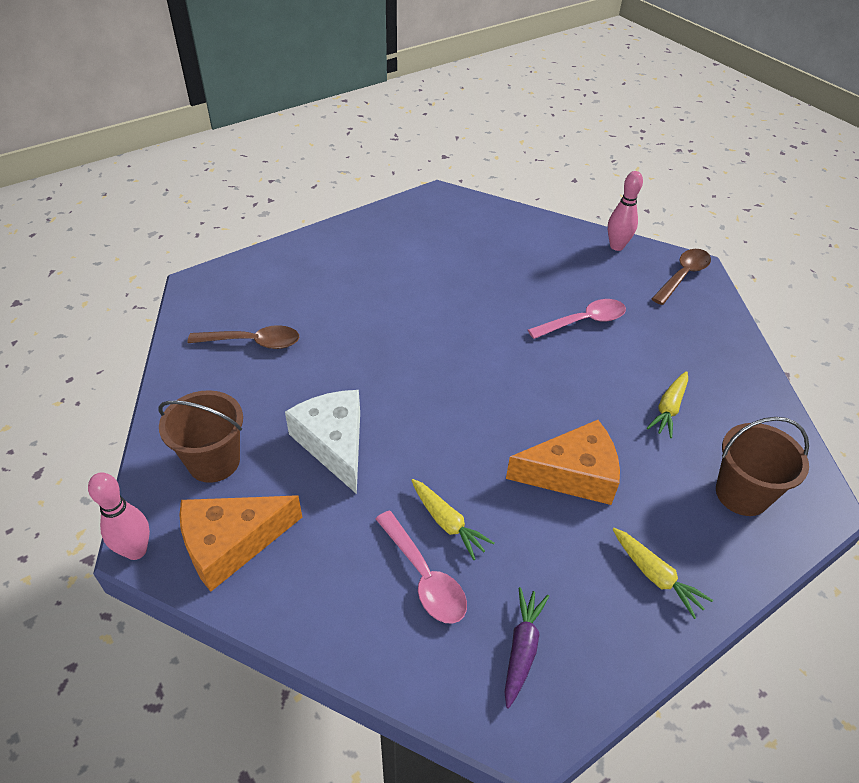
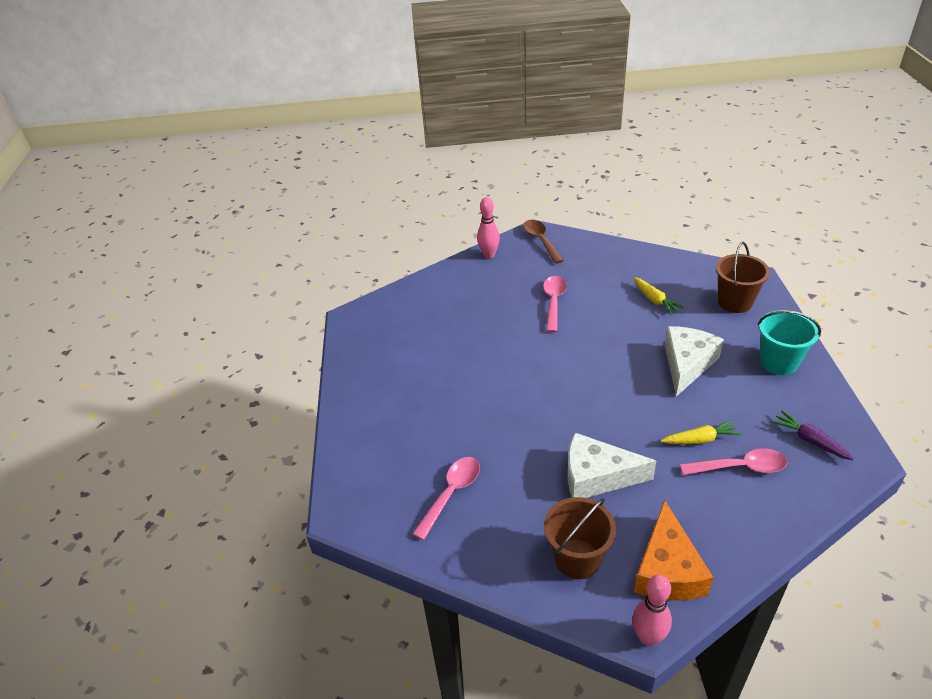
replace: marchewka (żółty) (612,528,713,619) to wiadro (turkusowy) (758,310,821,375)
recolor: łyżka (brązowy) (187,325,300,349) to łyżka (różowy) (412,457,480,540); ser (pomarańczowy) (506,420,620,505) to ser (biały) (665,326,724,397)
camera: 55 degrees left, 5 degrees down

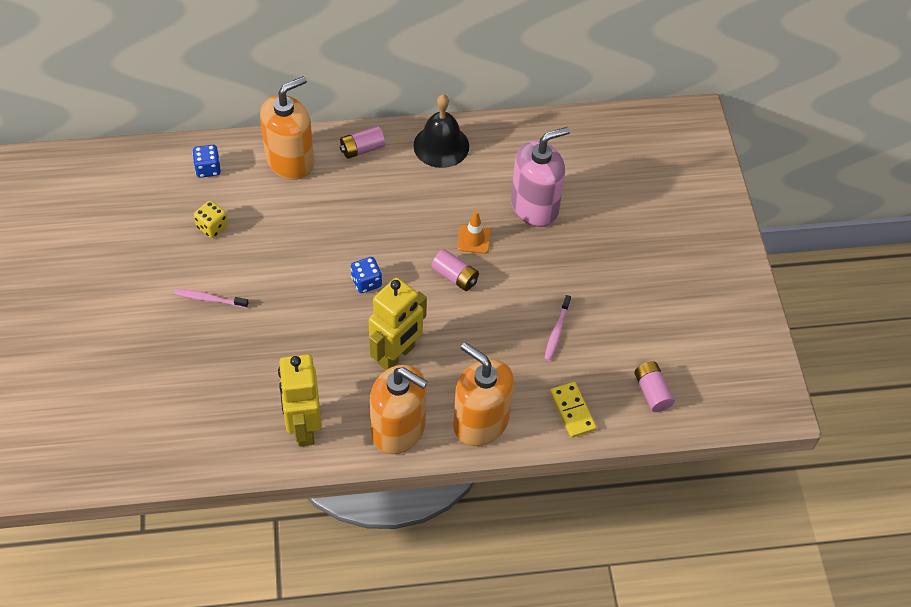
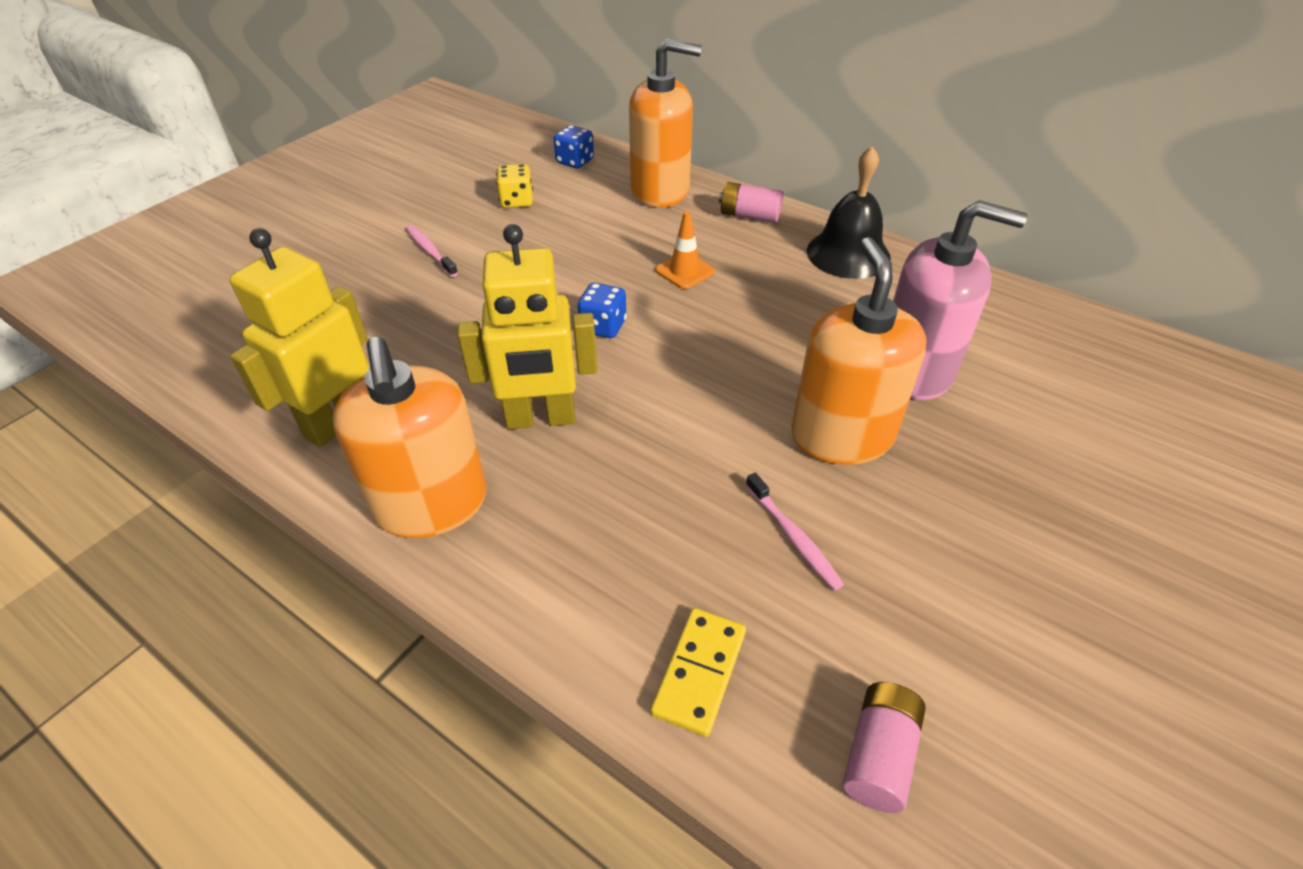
delete: bateria (różowy) (431,249,479,291)
move: pachołek (pomarańczowy) (457,211,491,254) to (655,211,715,289); dozownik mydła (pomarańczowy) (453,342,514,446) to (791,237,927,465)
rotate: szczoteczka do zębów (różowy) (544,295,571,361) = (746,473,844,591) 90 degrees counterclockwise
camera: 45 degrees right, 10 degrees down

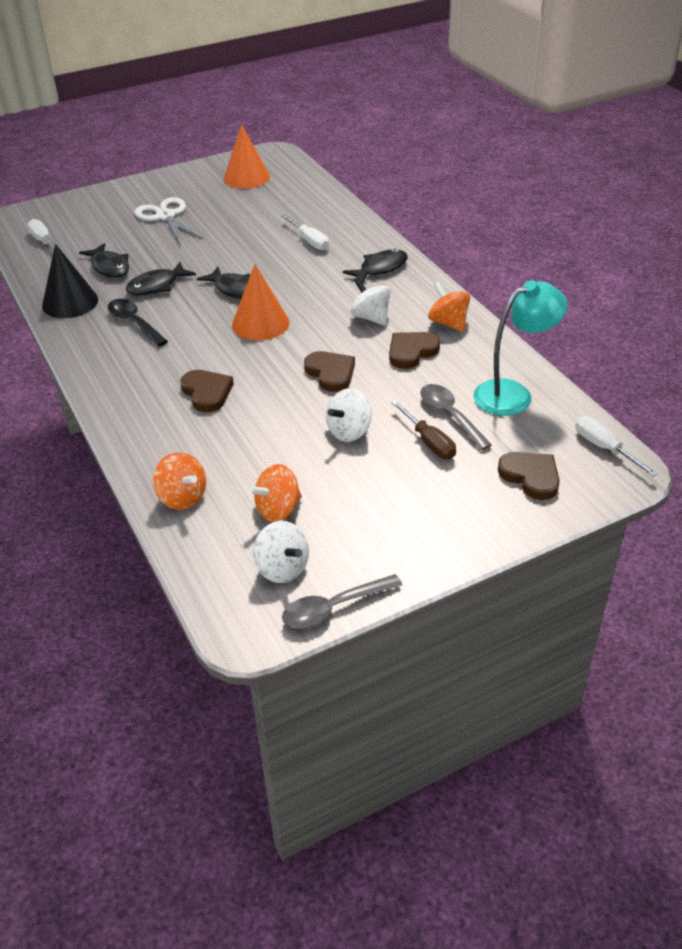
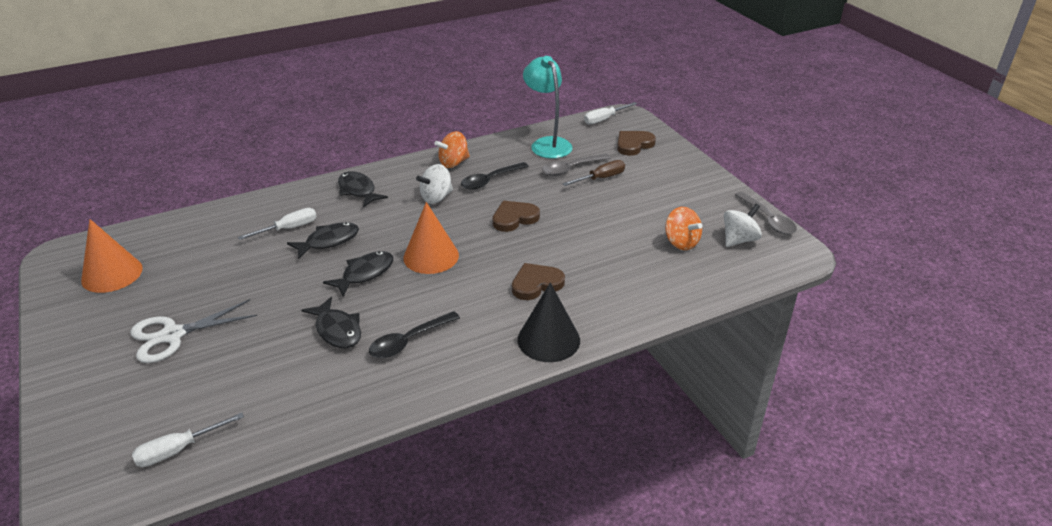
delete: bączek (biały) (326,388,372,442); bączek (pomarańczowy) (153,452,206,510)
move: ryba (czarny) (79,243,129,278) to (287,222,359,259); stożek (czarny) (42,244,98,318) to (518,283,580,362)
replace: serce (brązowy) (389,332,440,369) to łyżka (czarny) (461,162,529,190)
camera: 90 degrees left, 5 degrees down

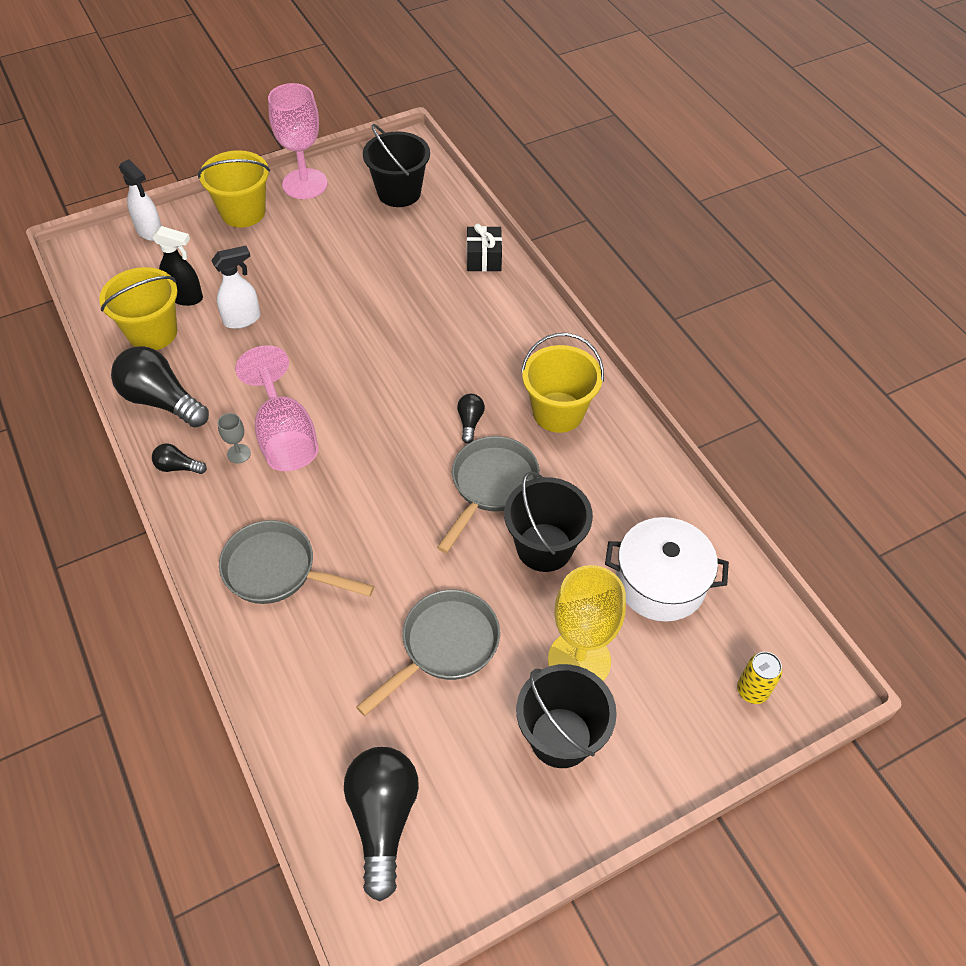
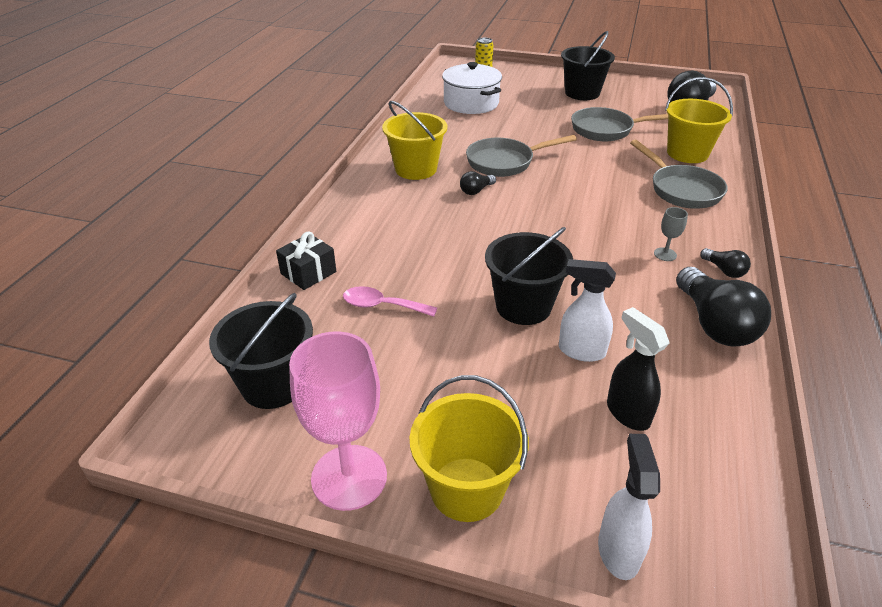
delete: kielich (różowy) (235,345,319,471); kielich (żółty) (548,565,626,681)
insert: łyżka (różowy) (343,286,437,317)
move: wiadro (żółty) (99,267,178,350) to (665,77,733,163); wiadro (czarny) (504,471,593,572) to (485,227,573,325)
camera: 135 degrees left, 15 degrees down

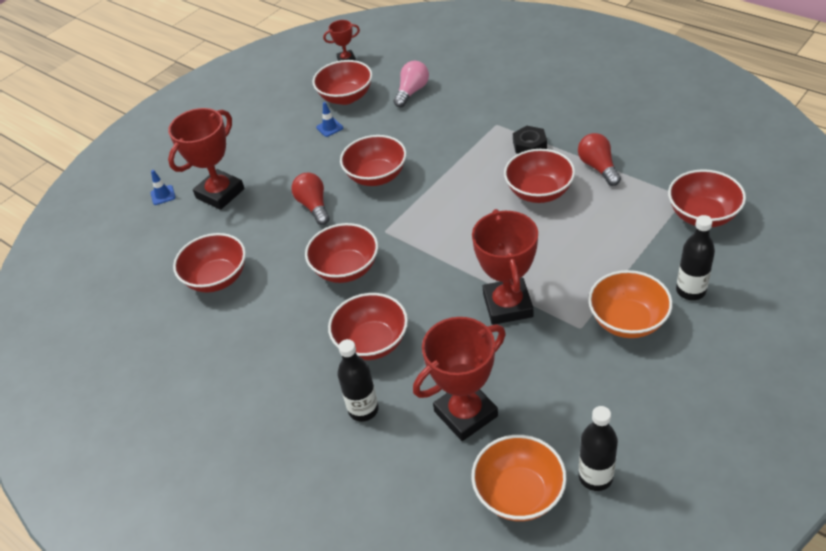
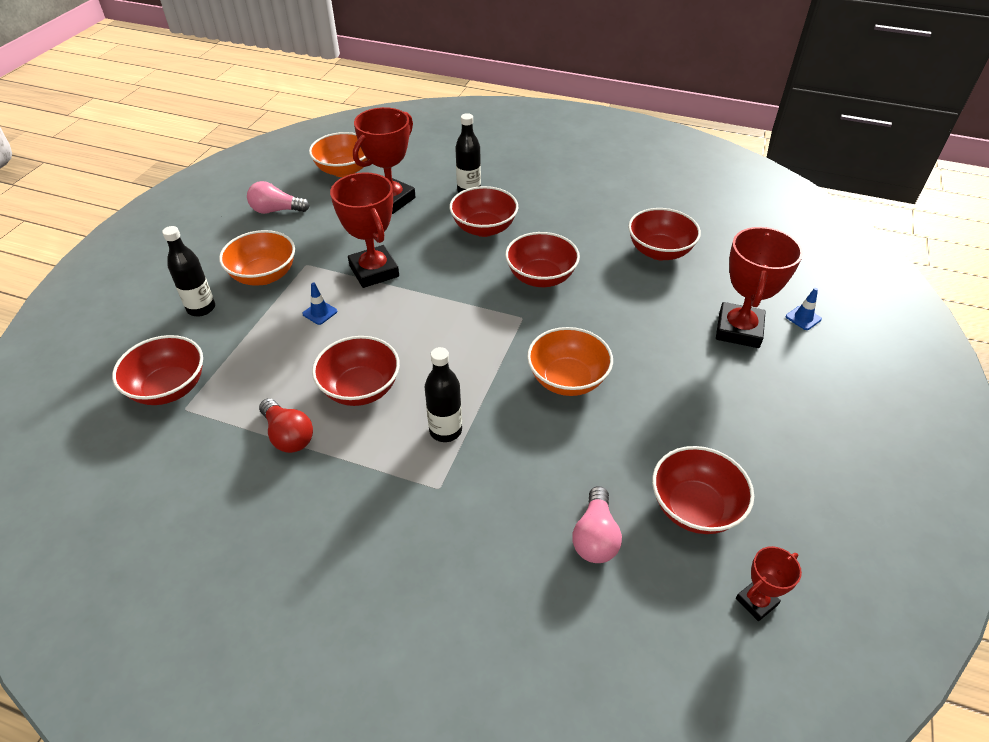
delete: nakrętka (czarny) (513,126,547,154); żarówka (czerwony) (291,172,330,225)
insert: żarówka (różowy) (247,181,310,214)
move: pachołek (niebieski) (316,102,343,137) to (302,282,338,325); butelka (czarny) (579,406,618,491) to (425,347,462,442)
recolor: miska (czerwony) (340,135,407,186) to miska (pomarańczowy) (527,327,613,396)
camera: 155 degrees right, 0 degrees up

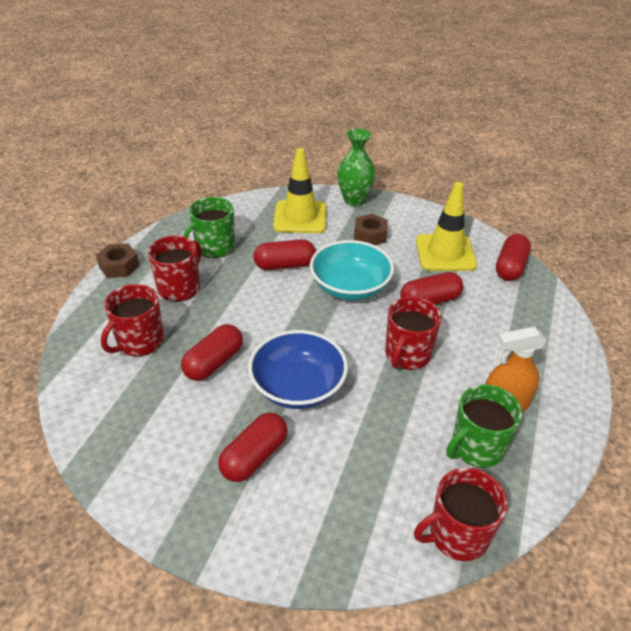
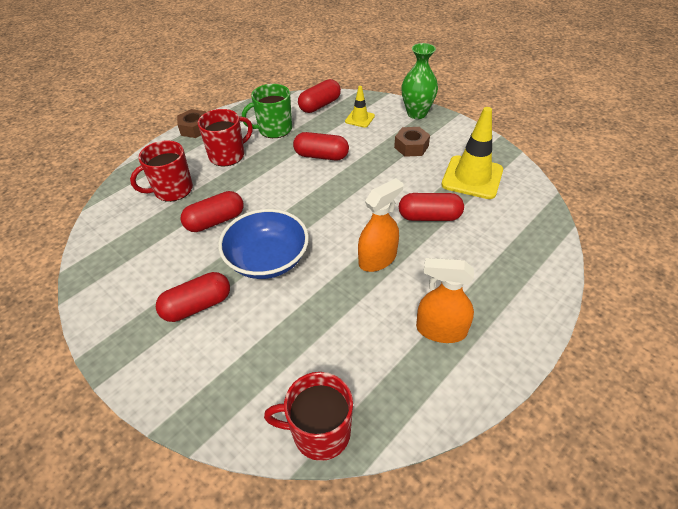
delete: miska (turkusowy) (310,240,394,300); kubek (zielony) (446,384,522,468)
move: kapsułka (czerwony) (496,234,531,281) to (298,79,341,113)
replace: kubek (czerwony) (385,297,442,370) to spryskiwacz (pomarańczowy) (358,178,403,272)
resize: pachołek (żółty) (273,148,326,233) = (345,86,375,128) x0.52
camera: 25 degrees right, 5 degrees up

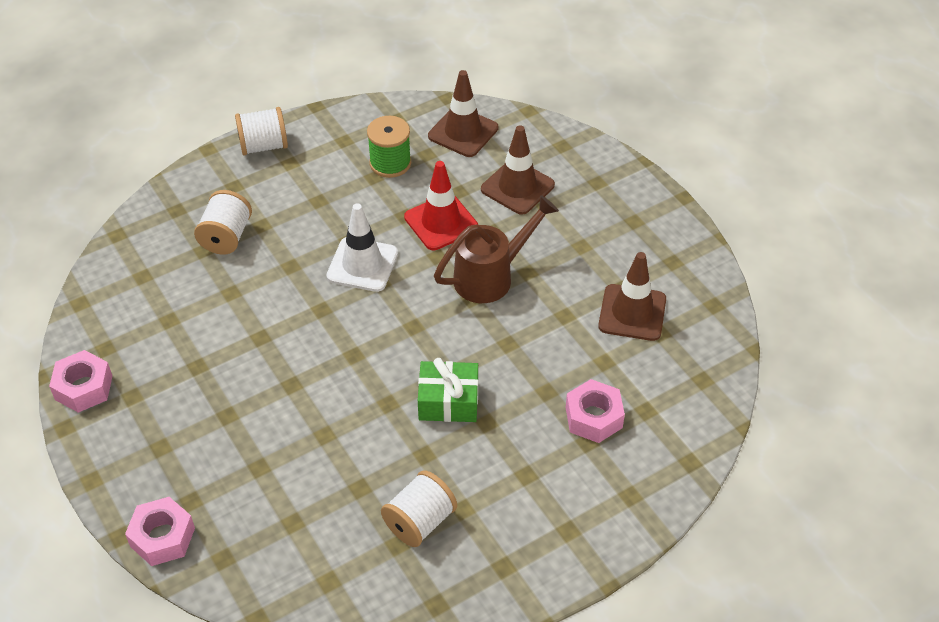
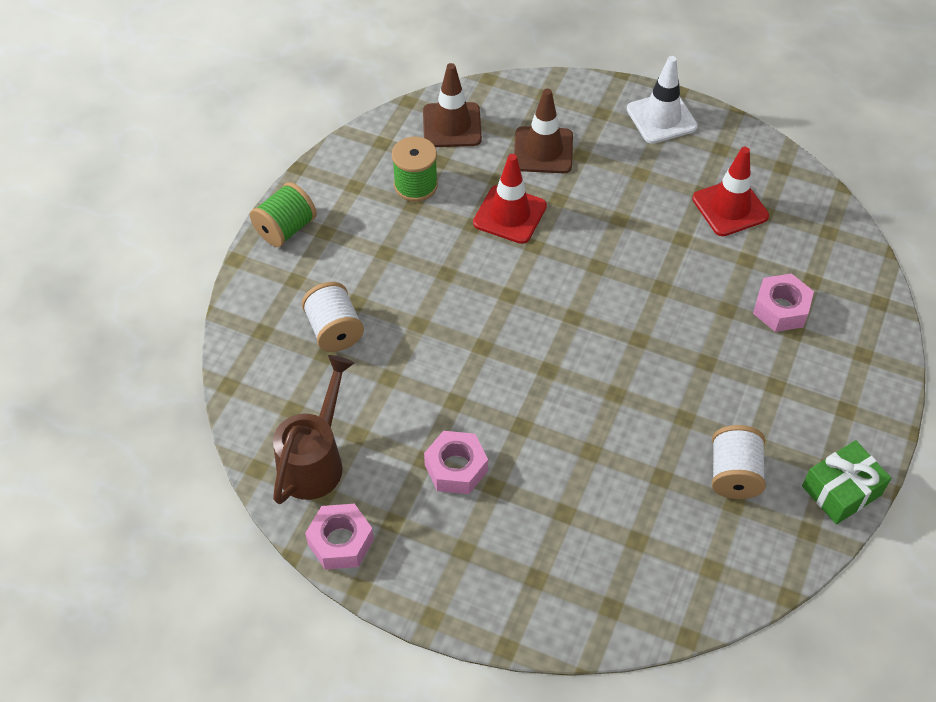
move: konewka (brązowy) (434,195,559,303) to (273,355,354,504); pachołek (biały) (326,203,398,292) to (627,56,698,144); prezent (zielony) (418,358,478,422) to (802,440,891,524); nakrętka (różowy) (125,497,195,566) to (424,431,488,494)
recolor: szpulka (biały) (235,107,288,155) to szpulka (zielony) (250,182,317,247); pachołek (brązowy) (598,252,666,341) to pachołek (czerwony) (692,147,769,236)
camera: 35 degrees left, 5 degrees up

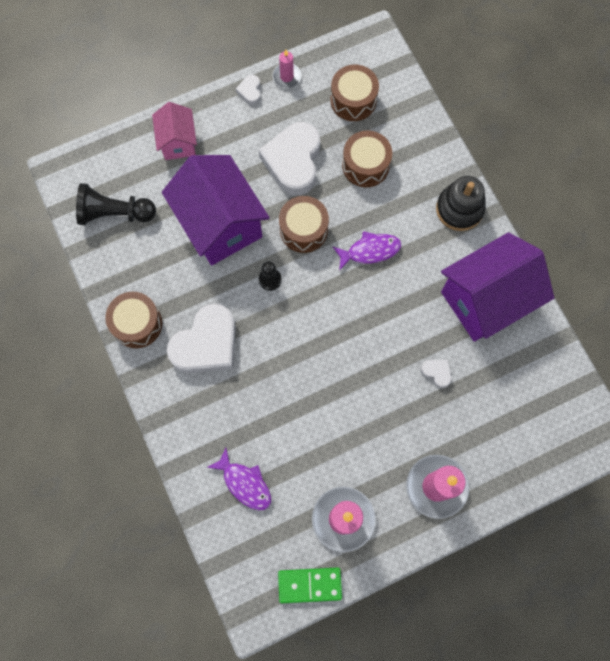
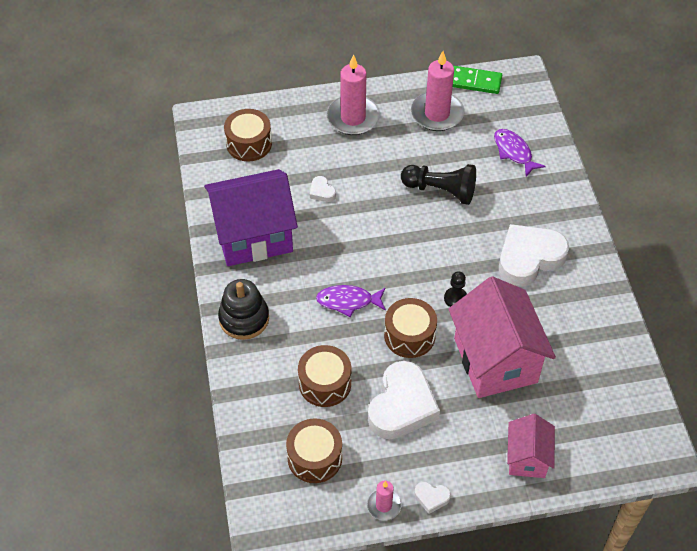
move: pionek (czarny) (76,183,156,225) to (401,164,476,205); bęben (brązowy) (105,292,162,348) to (224,109,272,161)
recolor: domek (fioletowy) (162,155,270,265) to domek (różowy) (448,277,556,398)
rotate: serce (biały) (236,75,261,105) = (414,482,451,514) 90 degrees clockwise
camera: 165 degrees left, 20 degrees down

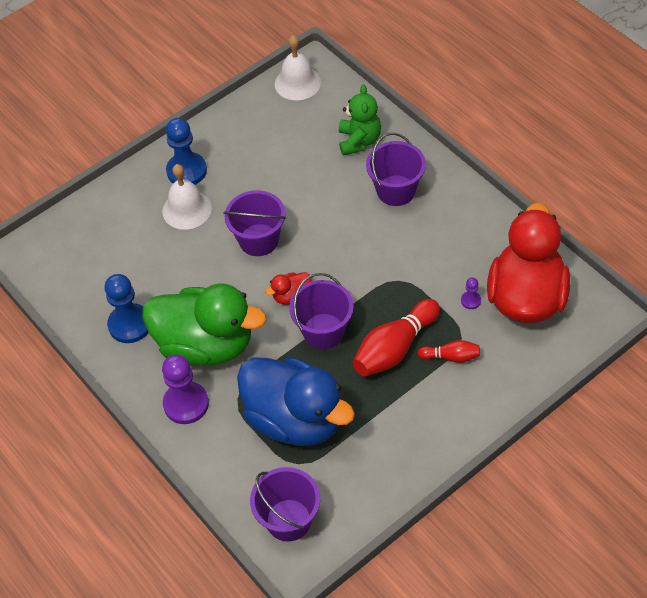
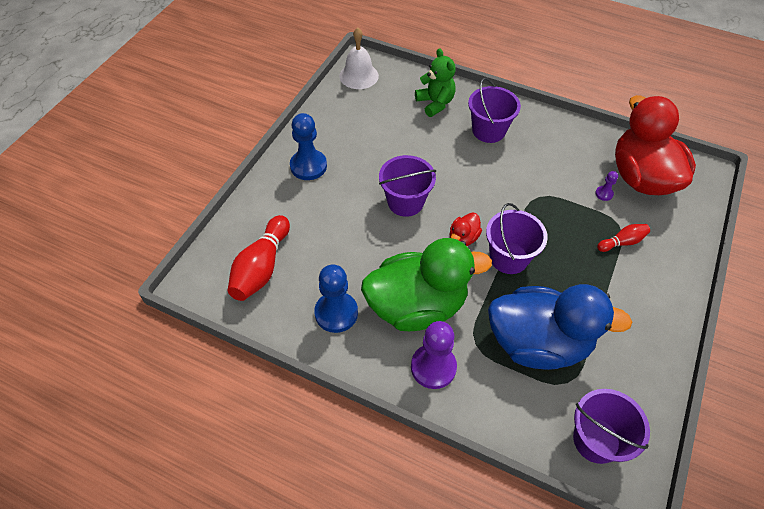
delete: dzwonek (biały) (162,164,212,230)
move: kręgiel (czerwony) (352,299,440,376) to (227,215,290,301)
camera: 30 degrees left, 0 degrees up

